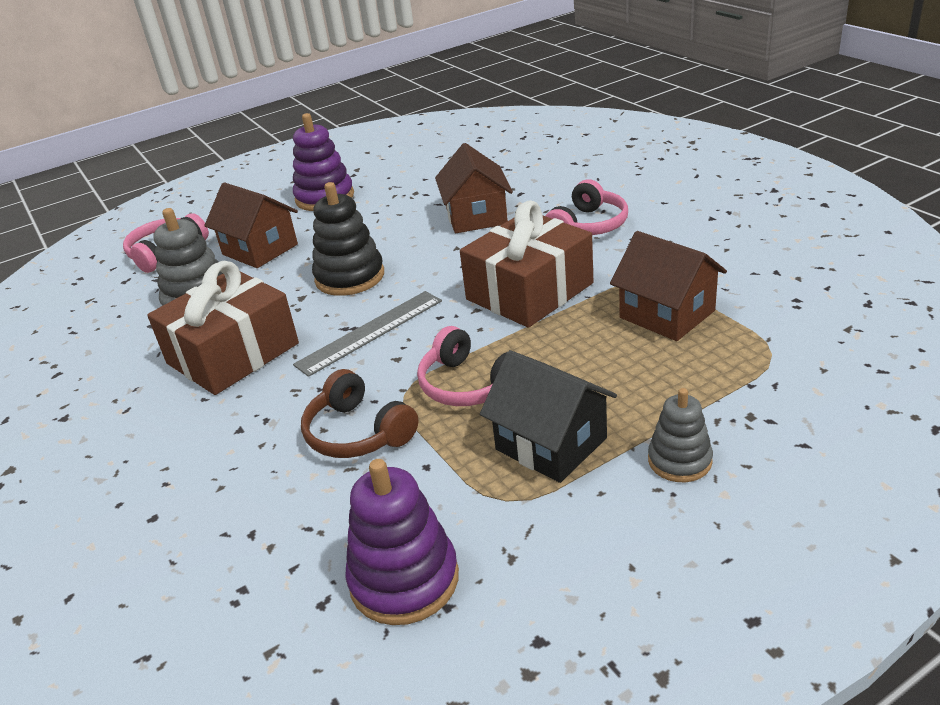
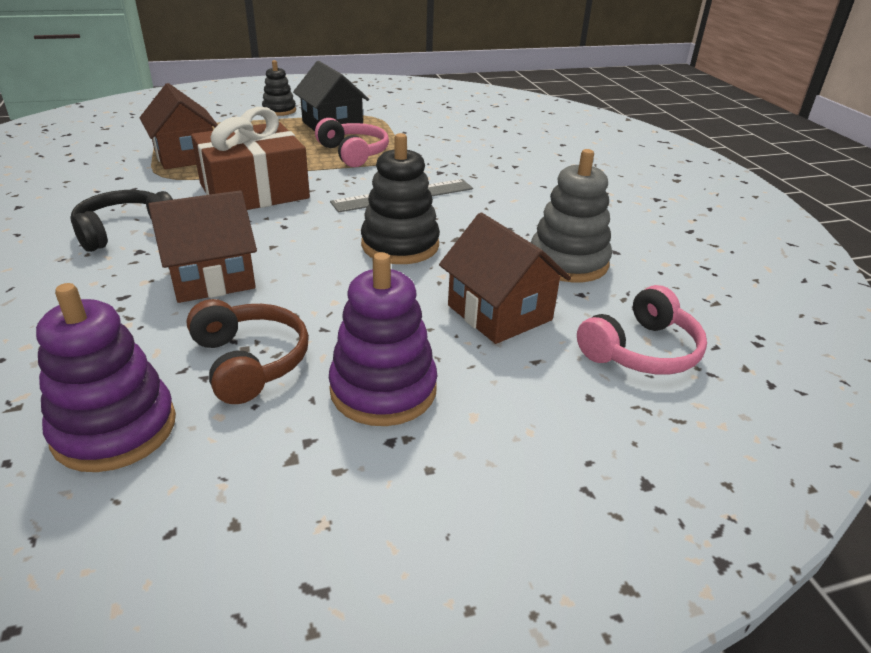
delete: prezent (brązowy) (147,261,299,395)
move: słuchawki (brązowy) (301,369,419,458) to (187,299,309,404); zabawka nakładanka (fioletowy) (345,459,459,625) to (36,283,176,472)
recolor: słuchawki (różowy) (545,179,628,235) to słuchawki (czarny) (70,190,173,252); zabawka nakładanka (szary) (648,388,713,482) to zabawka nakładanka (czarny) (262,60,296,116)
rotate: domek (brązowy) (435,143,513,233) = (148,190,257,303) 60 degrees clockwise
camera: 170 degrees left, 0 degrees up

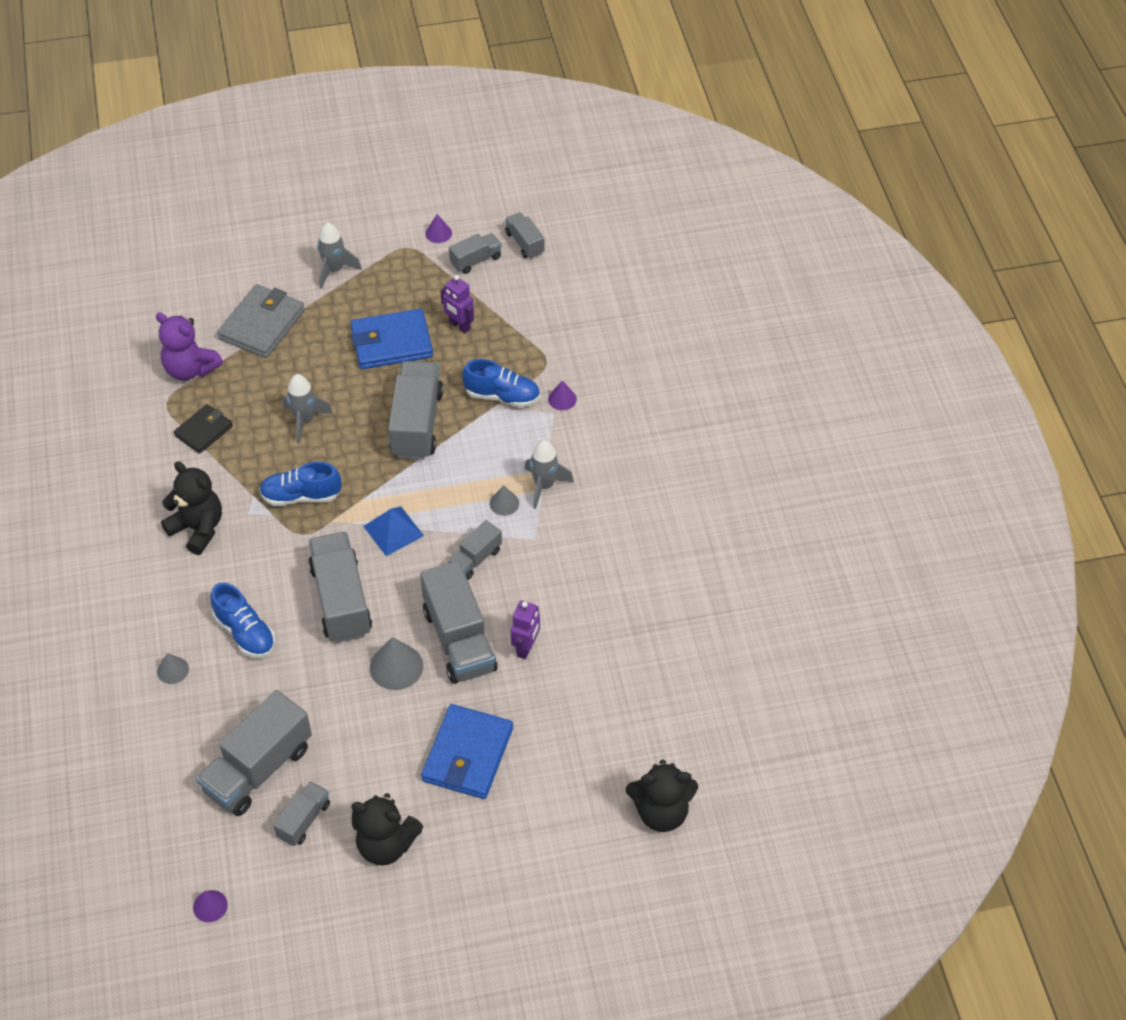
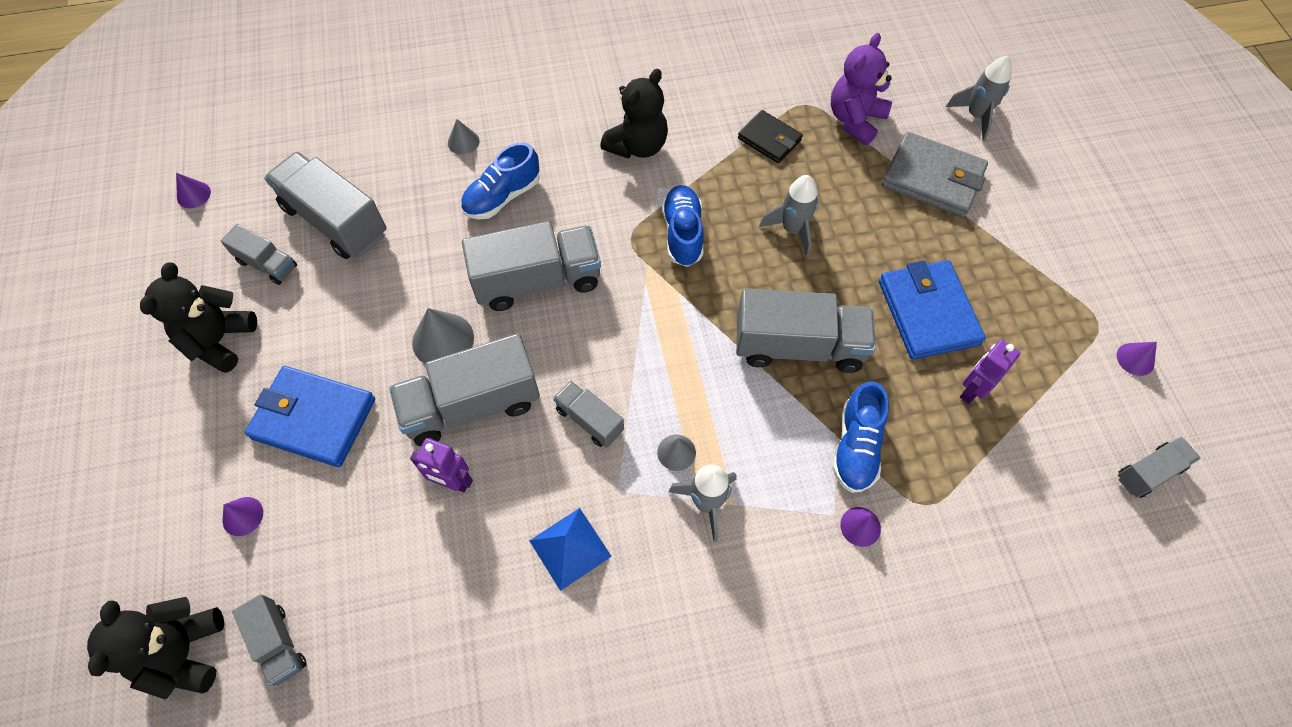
insert: stożek (fioletowy) (222,497,263,536)
move: rakieta (szary) (317,222,362,289) to (946,56,1012,141); ciężarówka (szary) (449,233,502,274) to (232,594,307,686); piramida (niebieski) (363,506,424,556) to (529,508,612,591)
camera: 90 degrees right, 10 degrees up

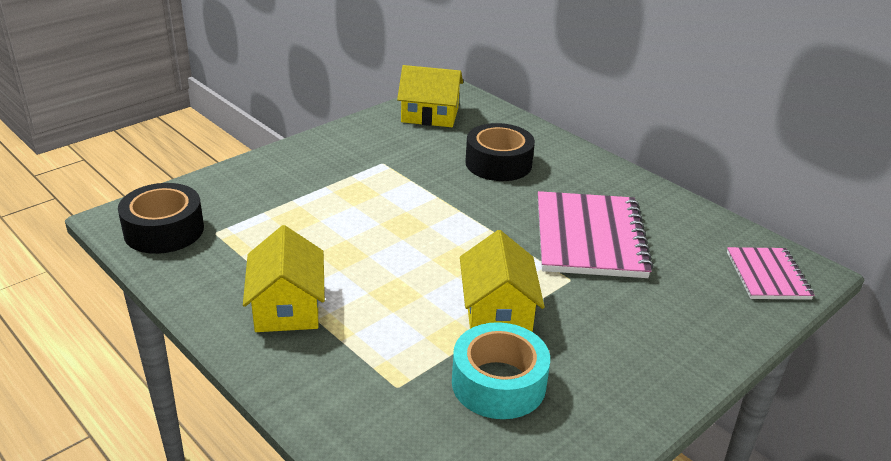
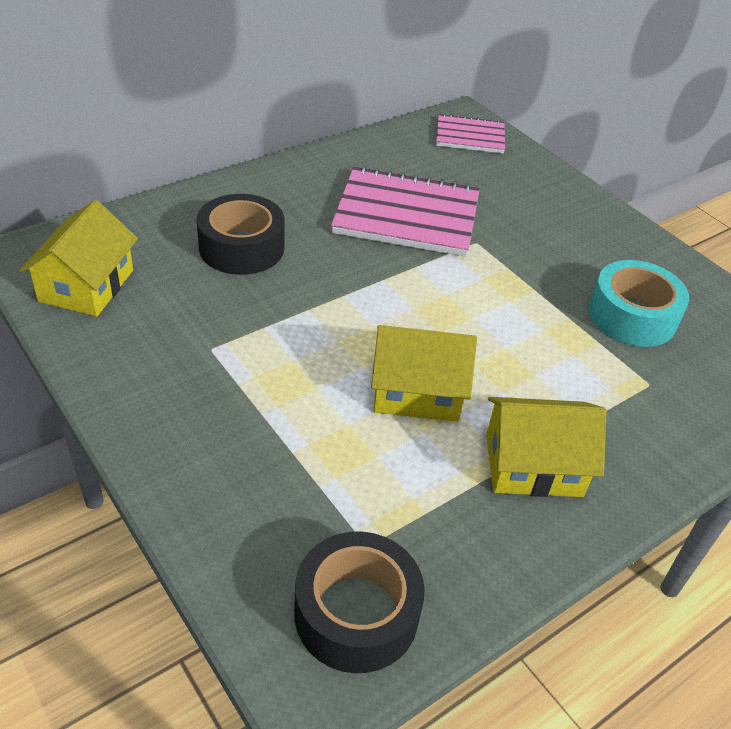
move: domek (żółty) (460,230,545,332) to (371,325,477,422)
camera: 85 degrees left, 10 degrees up

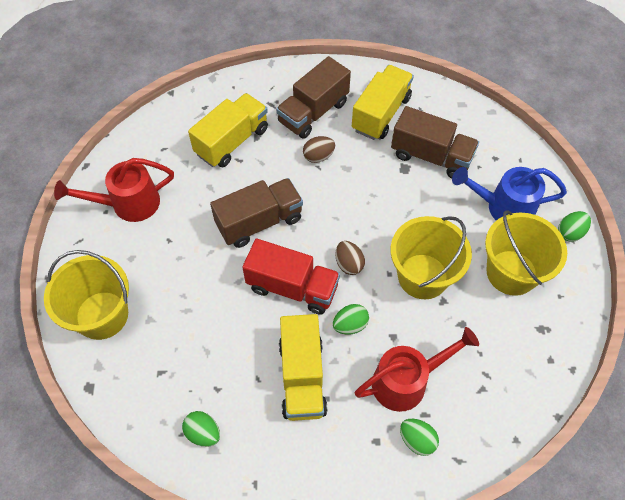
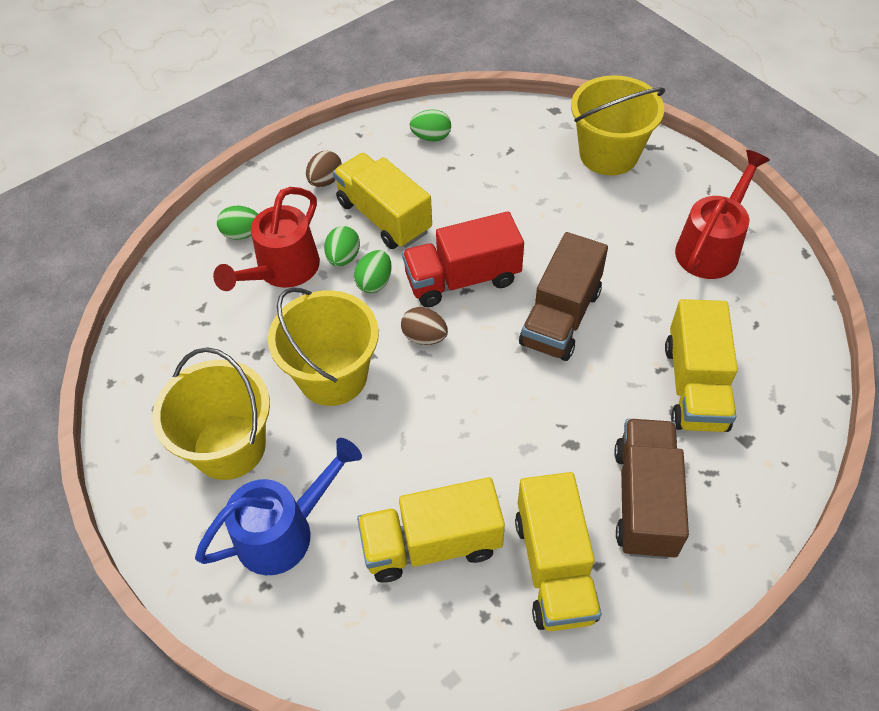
move: jajko (brązowy) (303,136,335,163) to (306,151,342,187); jajko (zielony) (558,211,591,242) to (324,226,360,266)
recolor: ciężarówka (brązowy) (391,106,479,178) to ciężarówka (żółty) (357,477,505,583)
camera: 145 degrees right, 5 degrees down

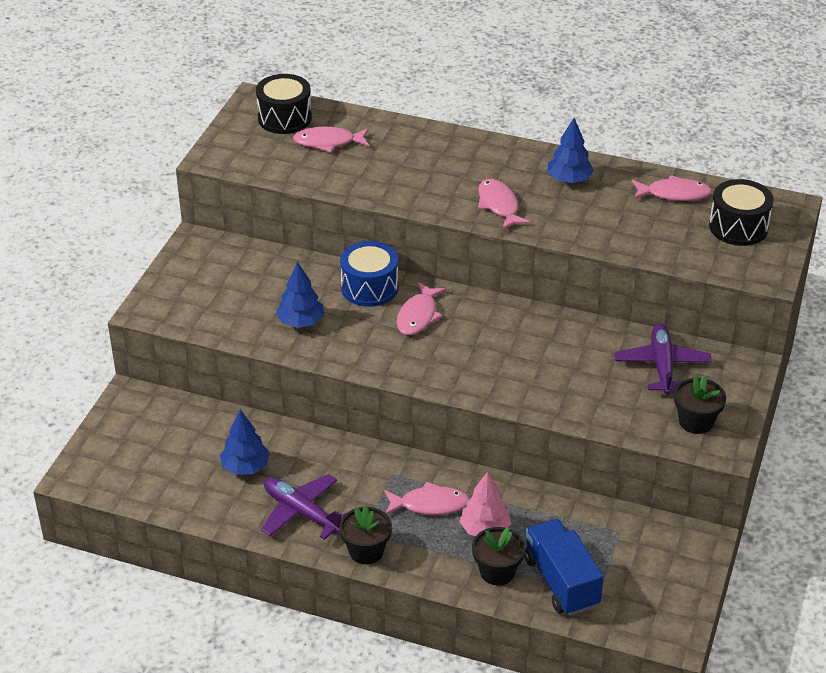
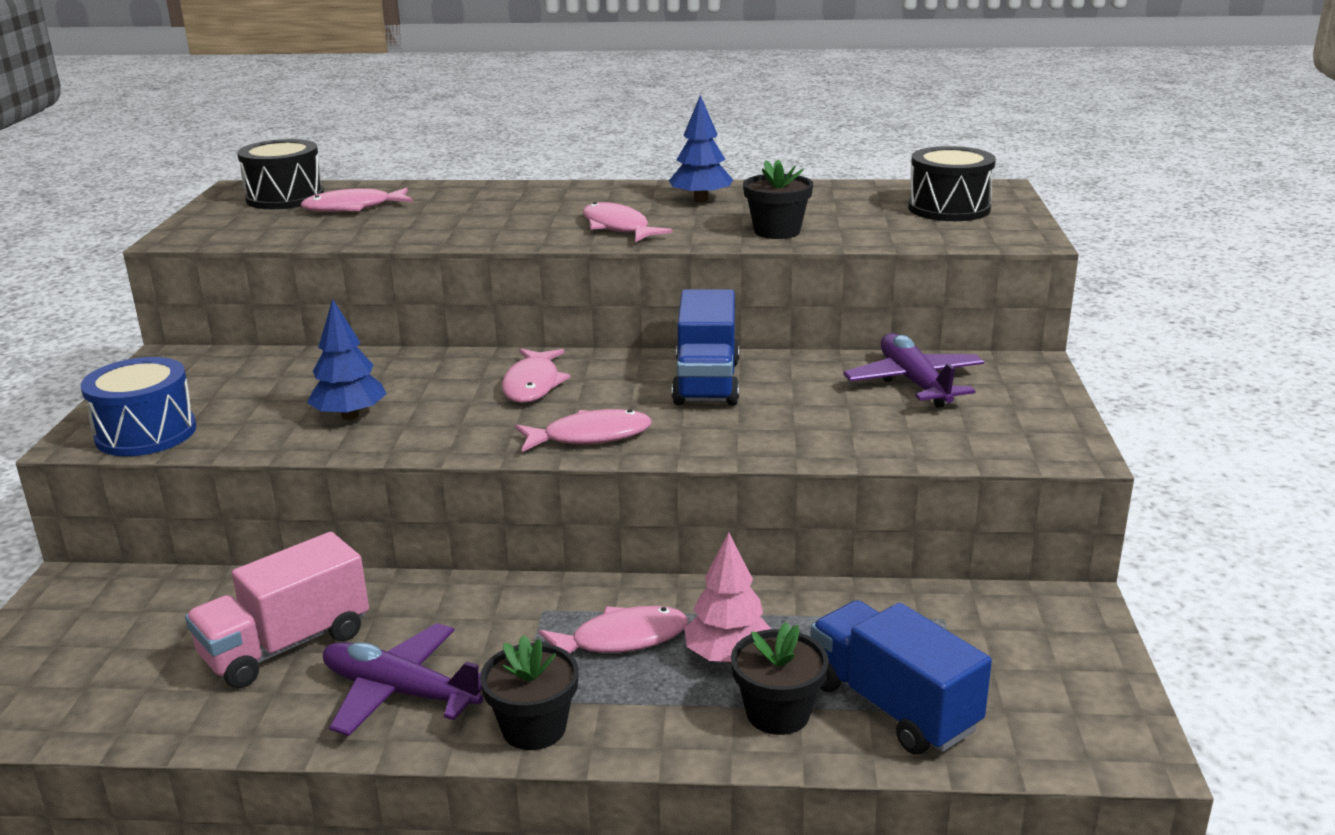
insert: ciężarówka (niebieski) (672,289,739,406)
move: ryba (różowy) (632,175,712,201) to (515,409,652,452); bęben (niebieski) (340,241,398,307) to (81,357,196,456); doniczka (czarny) (674,376,726,434) to (743,160,813,239)
replace: drzewko (niebieski) (220,410,270,475) to ciężarówka (różowy) (185,532,369,688)
camera: 15 degrees left, 15 degrees down

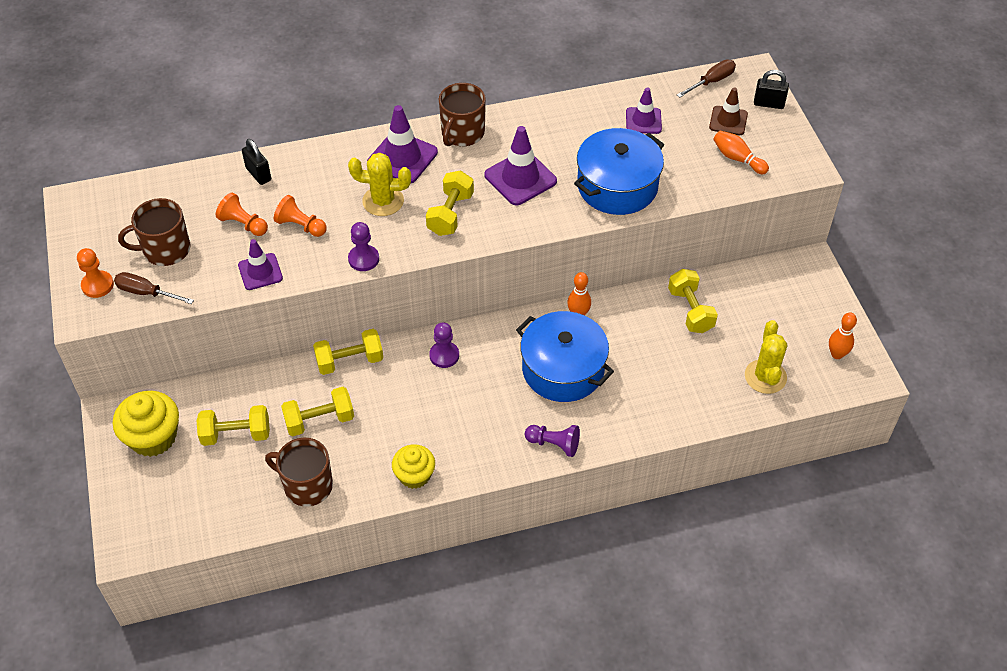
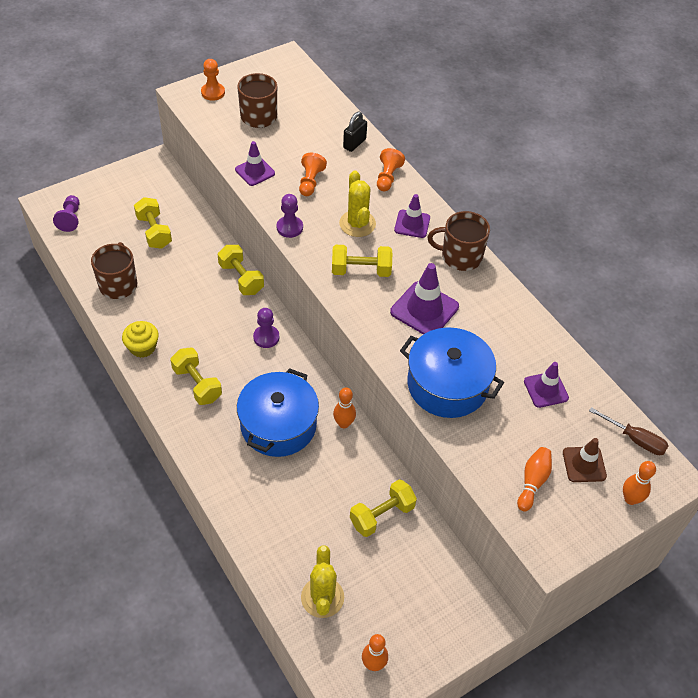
delete: śrubokręt (brązowy) (114,272,194,304); muffinka (żółty) (113,391,179,457)
move: pionek (pomarańczowy) (216,193,268,236) to (377,148,405,191); hantel (żółty) (281,387,354,436) to (170,348,222,405); pionek (fioletowy) (525,425,580,457) to (53,195,79,232)
replace: kłódka (czarny) (754,70,789,109) to kręgiel (pomarańczowy) (623,461,656,505)
rotate: kaktus (żółty) (745,320,787,394) = (301,545,344,618) 75 degrees counterclockwise
resize: pachołek (fioletowy) (367,105,438,183) = (394,194,430,238) x0.64
camera: 70 degrees right, 0 degrees up

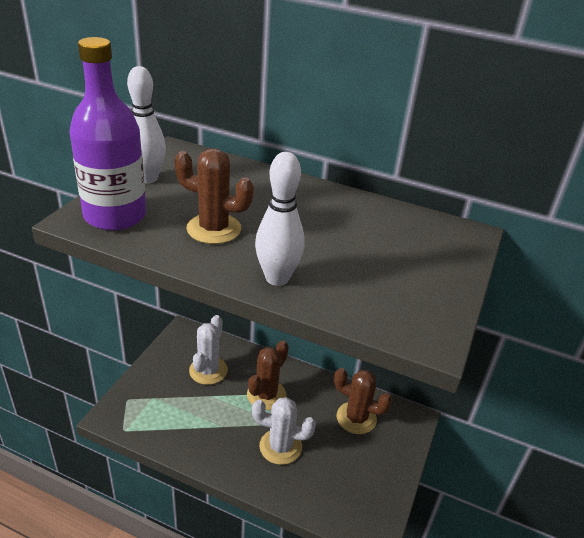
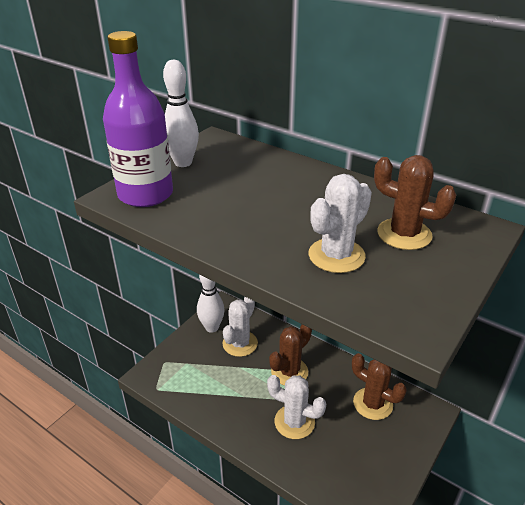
insert: kaktus (biały) (308,174,372,273)
move: kaktus (brązowy) (174,148,254,244) to (374,155,456,250); kręgiel (biały) (255,152,305,286) to (197,274,225,333)
camera: 15 degrees right, 0 degrees up

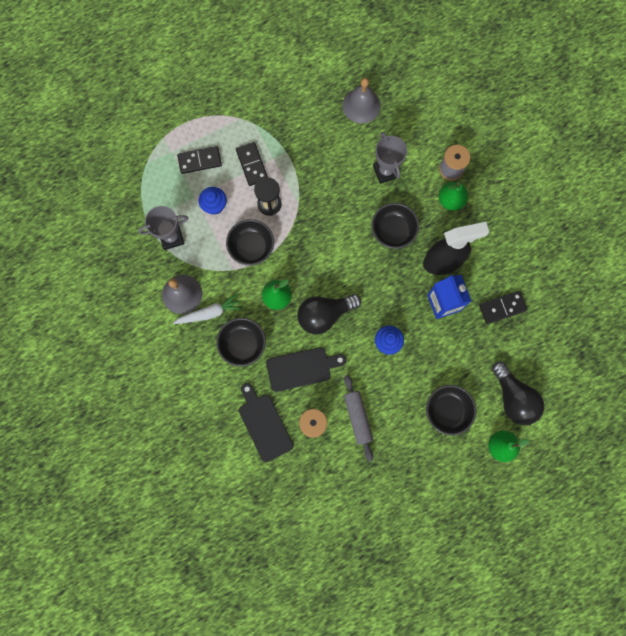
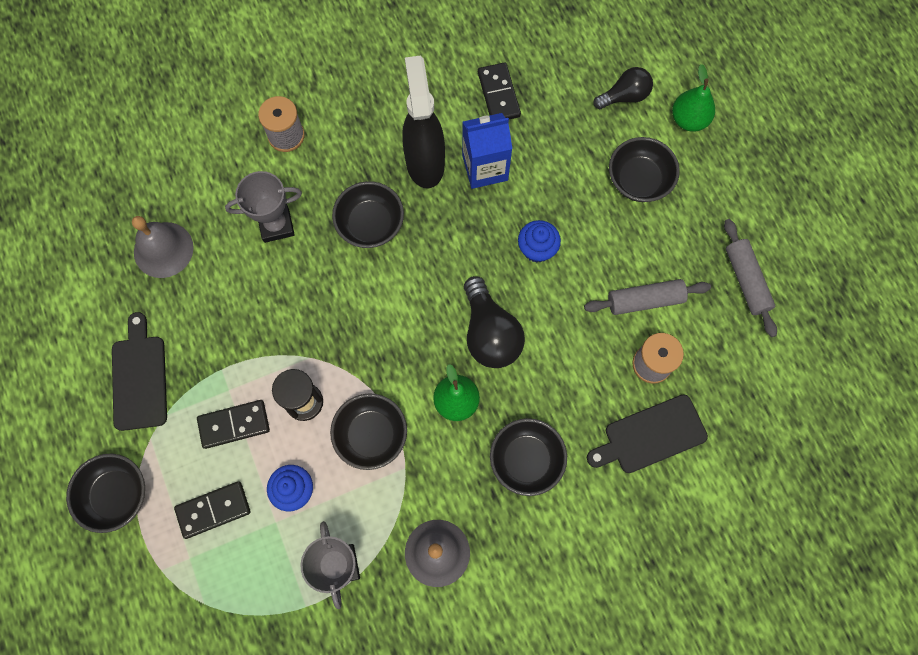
delete: gruszka (zielony) (439,182,468,211); marchewka (biały) (173,293,243,324)
insert: wałek do ciasta (szary) (724,219,777,337); miska (czarny) (66,454,145,533)
move: deska do krojenia (czarny) (266,347,346,392) to (112,312,167,431)
rotate: kostka domina (czarny) (177,146,222,174) = (174,481,251,539) 75 degrees clockwise
resize: żarówka (czarny) (492,362,544,425) = (593,67,653,109) x0.65
camera: 85 degrees left, 5 degrees down

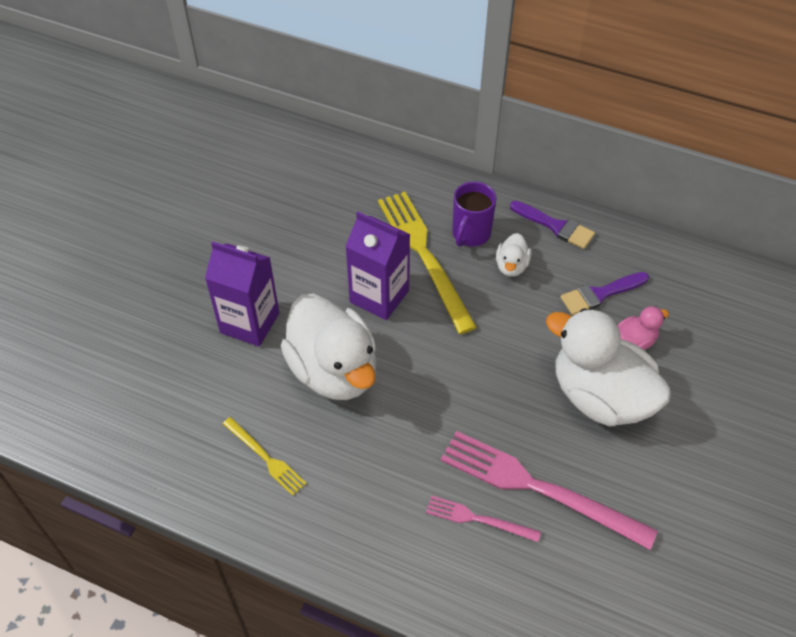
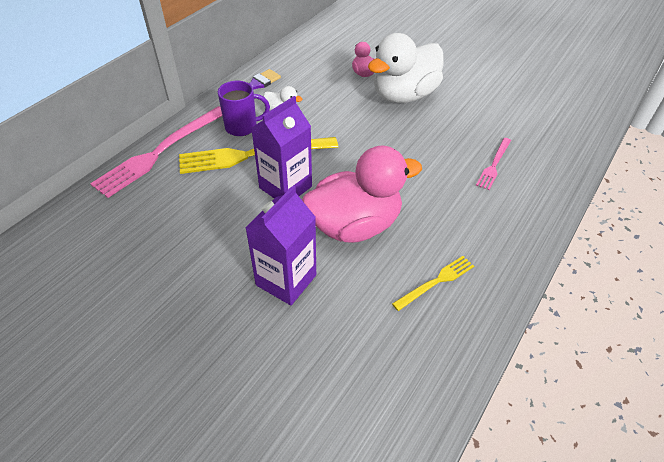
delete: pędzel (fioletowy) (560,272,649,315)
move: widelec (różowy) (440,431,658,550) to (90,106,222,198)
recolor: kaczka (biały) (280,294,377,400) to kaczka (różowy) (302,145,422,243)
rotate: kubek (fioletowy) (452,181,496,247) = (218,81,270,136) 45 degrees counterclockwise
camera: 80 degrees left, 5 degrees down

